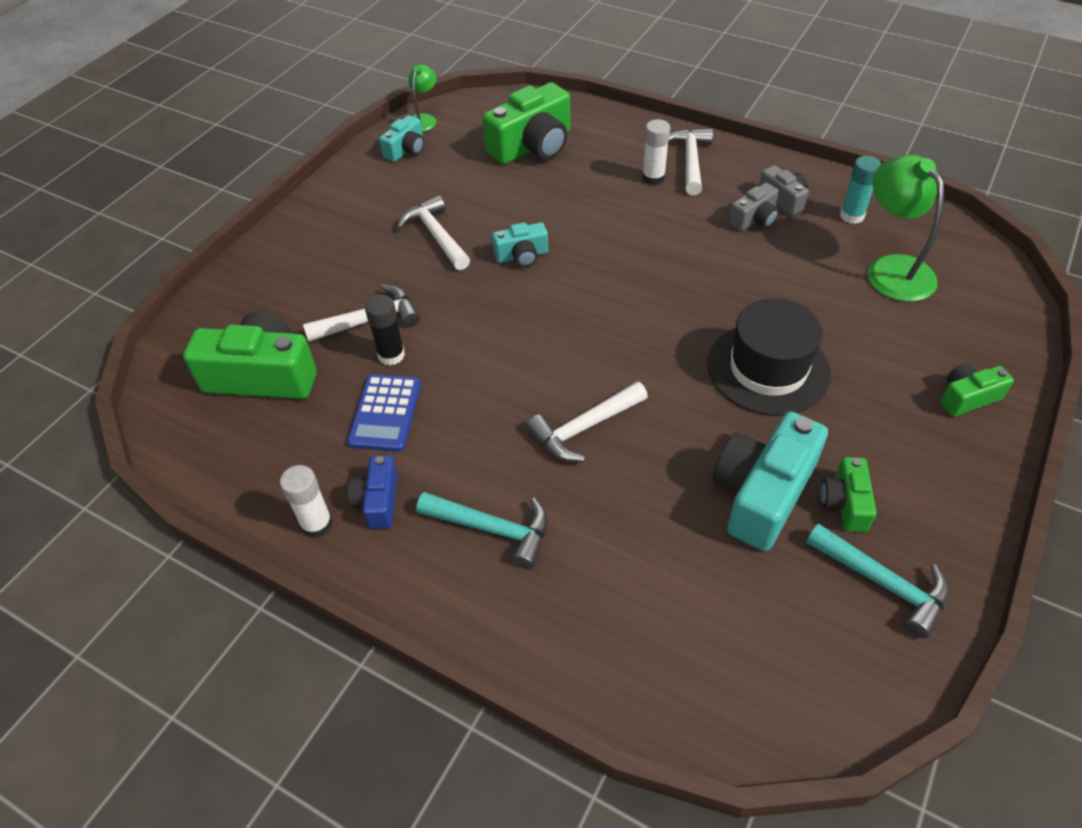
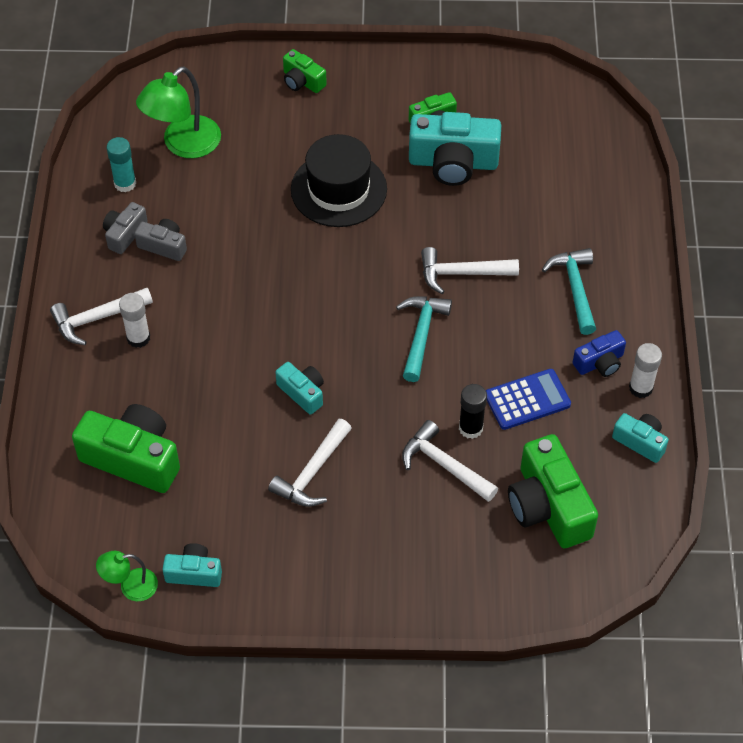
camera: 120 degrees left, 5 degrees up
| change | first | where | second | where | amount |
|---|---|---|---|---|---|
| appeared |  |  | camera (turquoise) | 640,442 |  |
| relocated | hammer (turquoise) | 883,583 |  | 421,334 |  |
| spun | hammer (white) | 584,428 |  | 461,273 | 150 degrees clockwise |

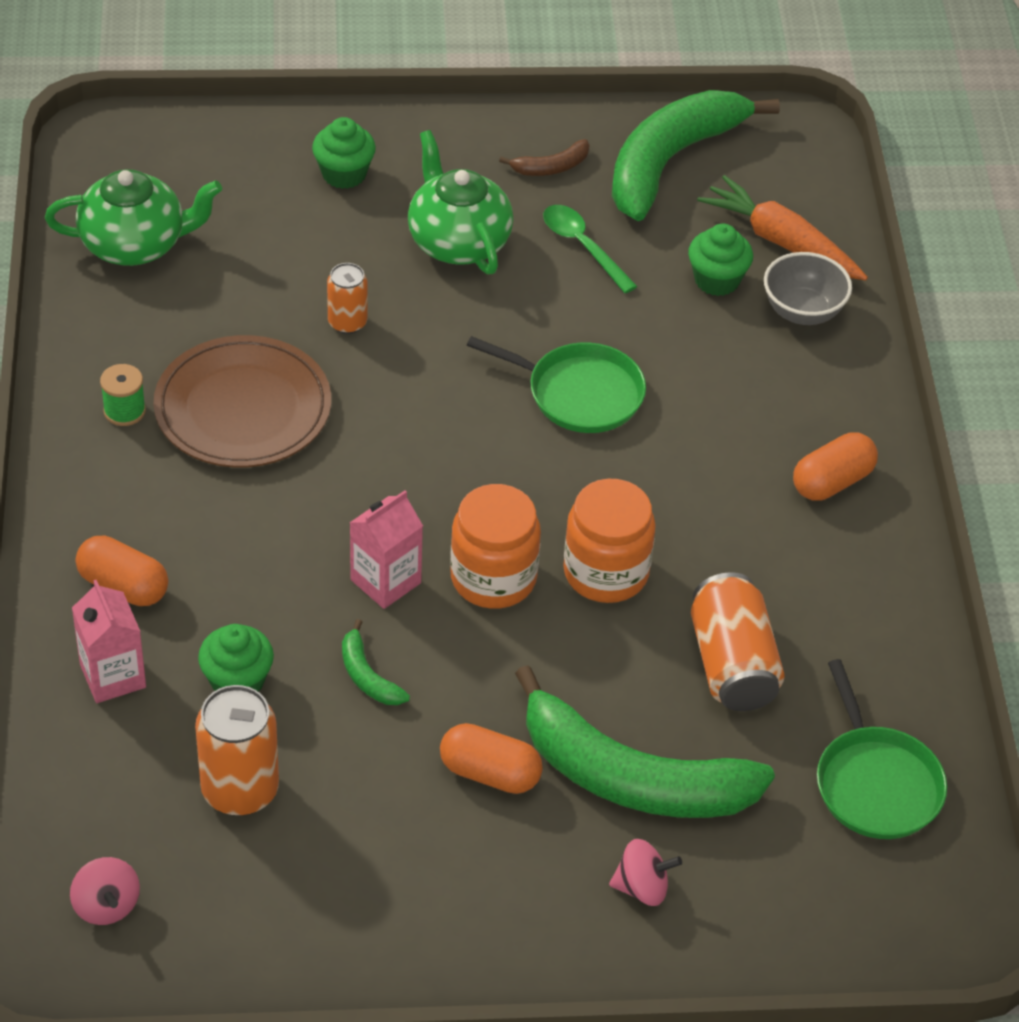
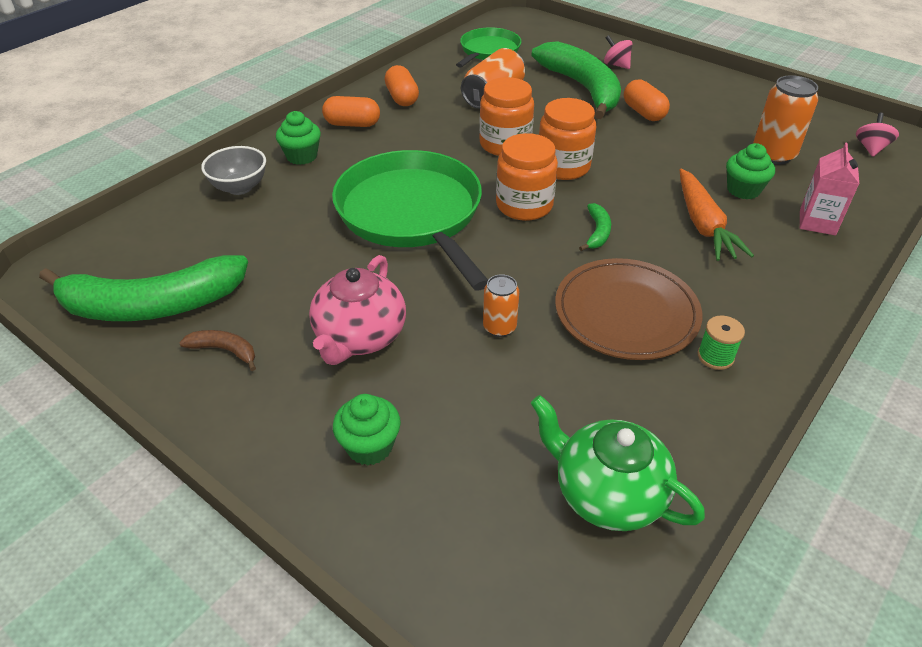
camera: 135 degrees left, 5 degrees down
| change | first | where | second | where | amount |
|---|---|---|---|---|---|
| missing | carton (pink) | 385,581 |  |  |  |
| missing | spoon (green) | 582,246 |  |  |  |
| appeared |  |  | jar (orange) | 524,205 |  |
| relocated | capsule (orange) | 123,586 |  | 402,98 |  |
| relocated | banana (green) | 367,676 |  | 597,232 |  |
| relocated | cupcake (green) | 717,280 |  | 302,156 |  |
| relocated | carrot (orange) | 781,242 |  | 703,224 |  |
| colour | teapot (green) | 458,241 | teapot (pink) | 359,337 |  |
| size | pan (green) | 579,393 |  | 412,214 | x1.80 |

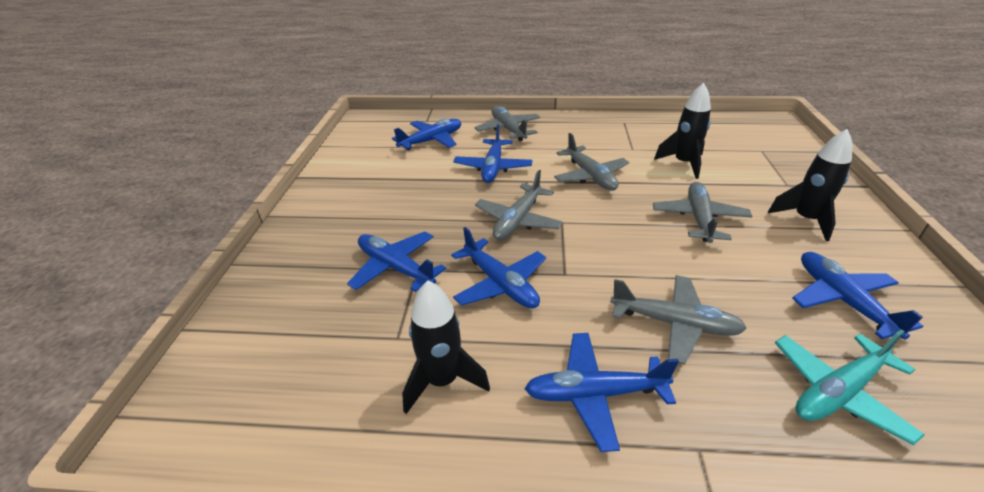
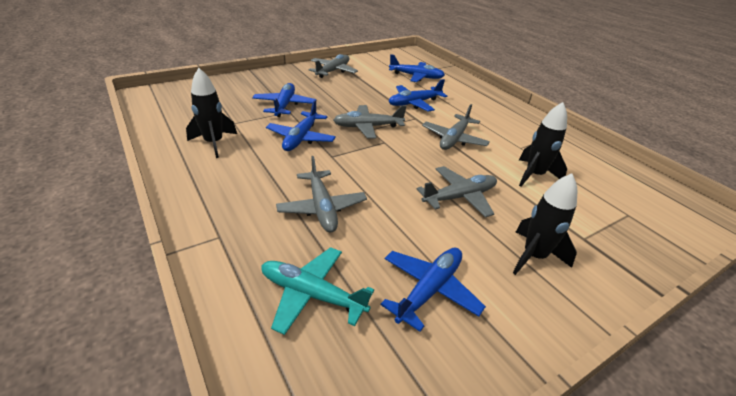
camera: 50 degrees right, 0 degrees up
| change | first | where | second | where | amount |
|---|---|---|---|---|---|
| missing | plane (blue) | 594,394 |  |  |  |
| relocated | plane (grey) | 508,130 |  | 333,71 |  |

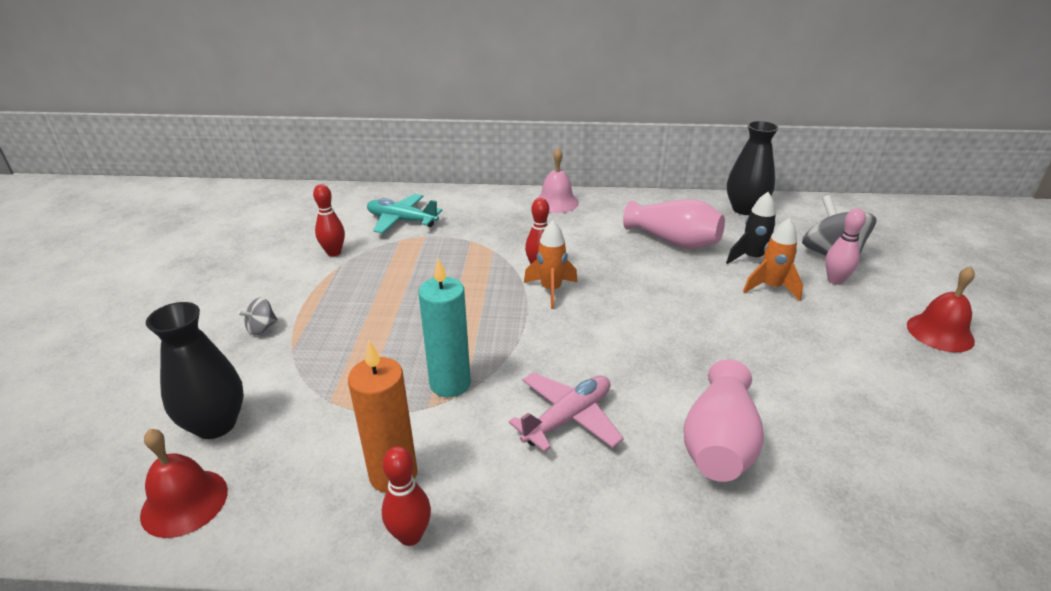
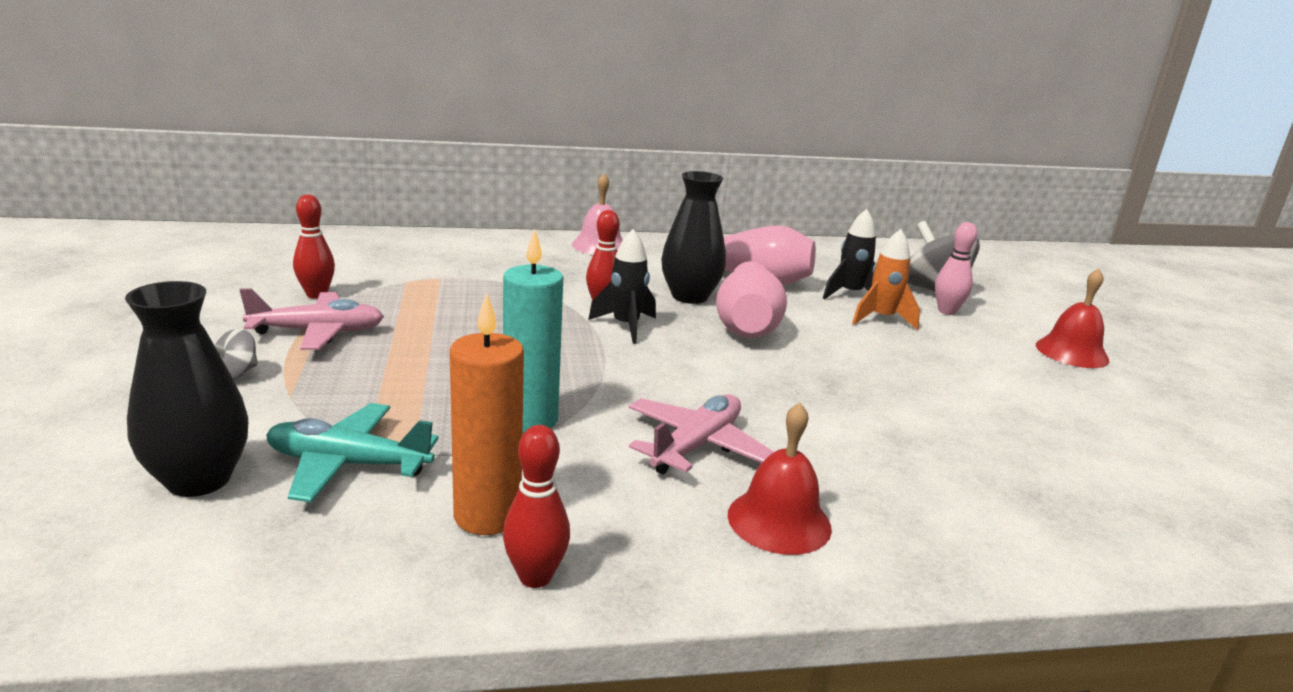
camera: 15 degrees left, 10 degrees down
| change | first | where | second | where | amount |
|---|---|---|---|---|---|
| appeared |  |  | plane (pink) | 318,332 |  |
| relocated | bell (red) | 184,502 |  | 779,521 |  |
| relocated | plane (turquoise) | 402,220 |  | 348,464 |  |
| relocated | vase (pink) | 718,443 |  | 747,325 |  |
| relocated | vase (black) | 745,209 |  | 689,296 |  |
| colour | rocket (orange) | 551,290 | rocket (black) | 626,326 |  |

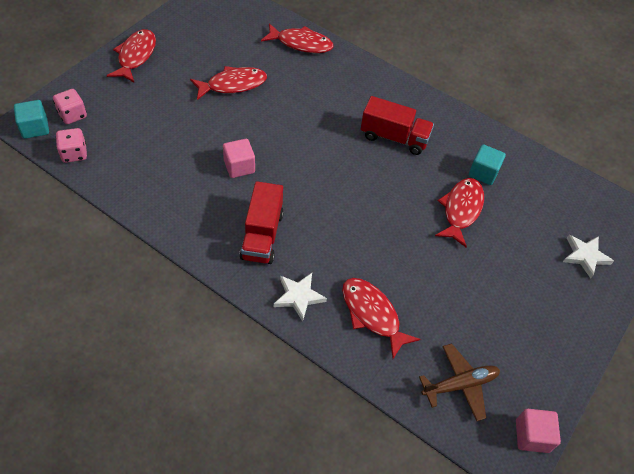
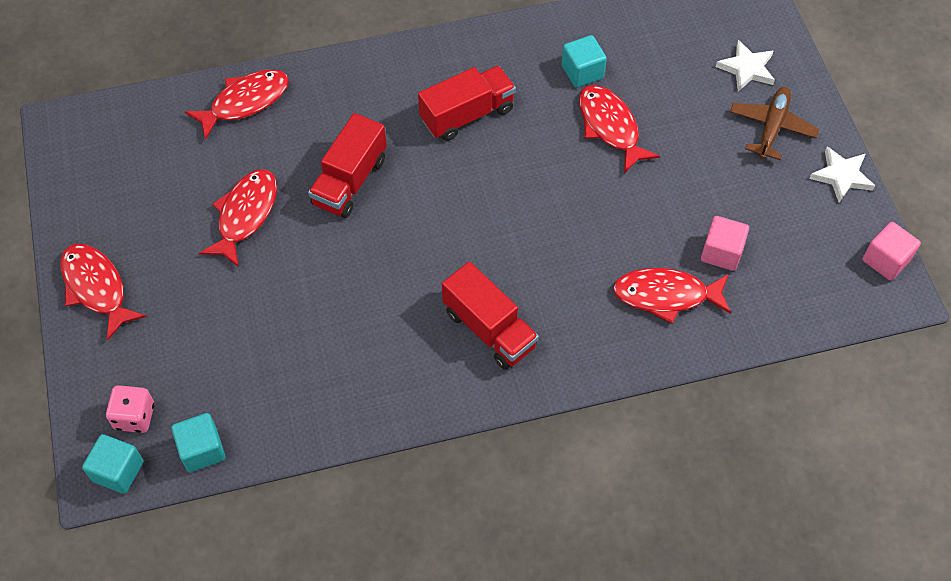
camera: 45 degrees left, 5 degrees up
| change | first | where | second | where | amount |
|---|---|---|---|---|---|
| appeared |  |  | truck (red) | 350,181 |  |
| relocated | cube (pink) | 239,166 |  | 721,252 |  |
| relocated | star (white) | 298,296 |  | 841,176 |  |
| relocated | plane (brown) | 460,385 |  | 772,127 |  |
| exchanged | dice (pink) | 74,154 | cube (turquoise) | 202,450 |  |

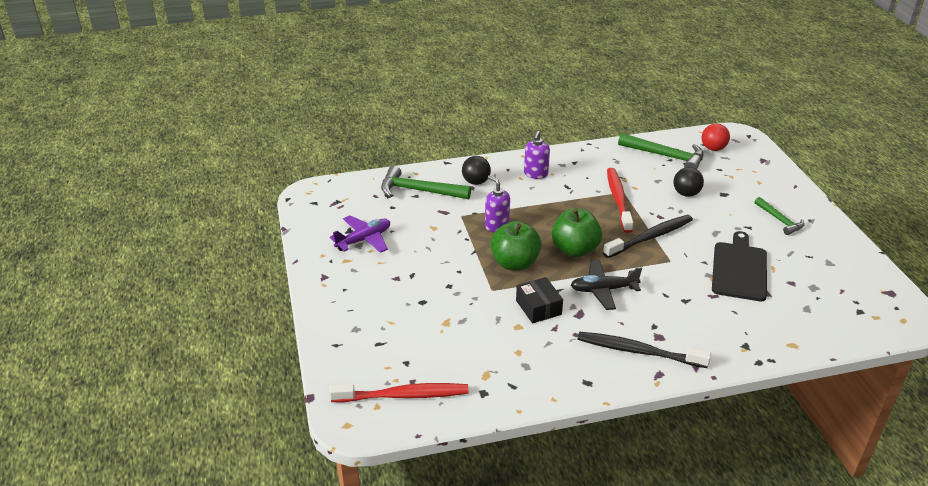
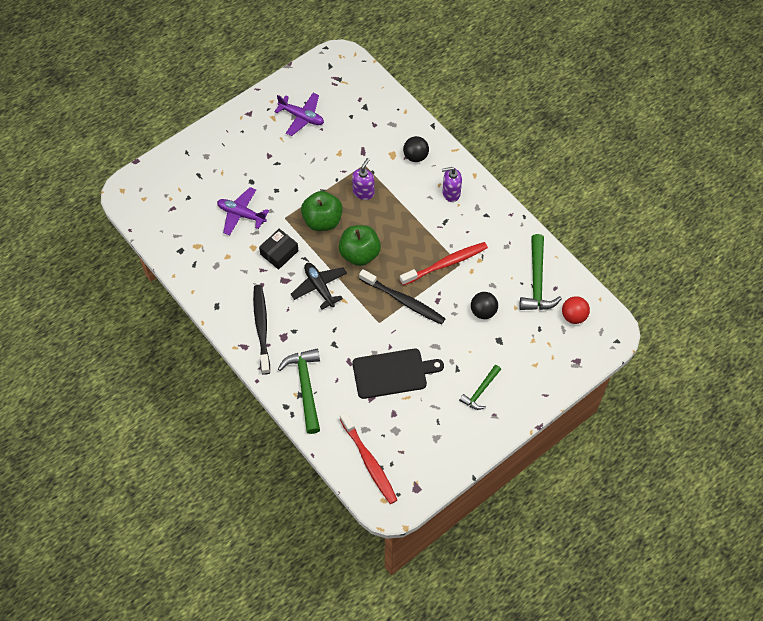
camera: 65 degrees right, 25 degrees up
| change | first | where | second | where | amount |
|---|---|---|---|---|---|
| appeared |  |  | plane (purple) | 241,214 |  |
| relocated | toothbrush (red) | 403,395 |  | 369,462 |  |
| relocated | hammer (green) | 419,191 |  | 305,387 |  |

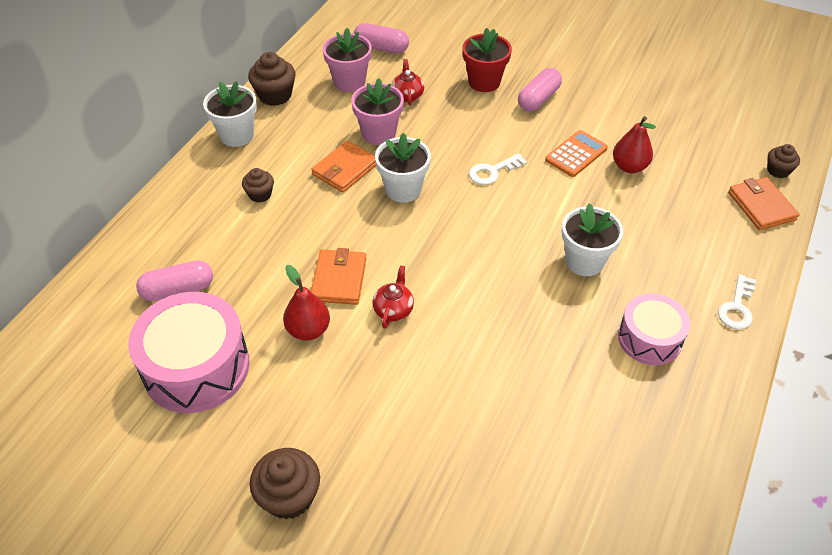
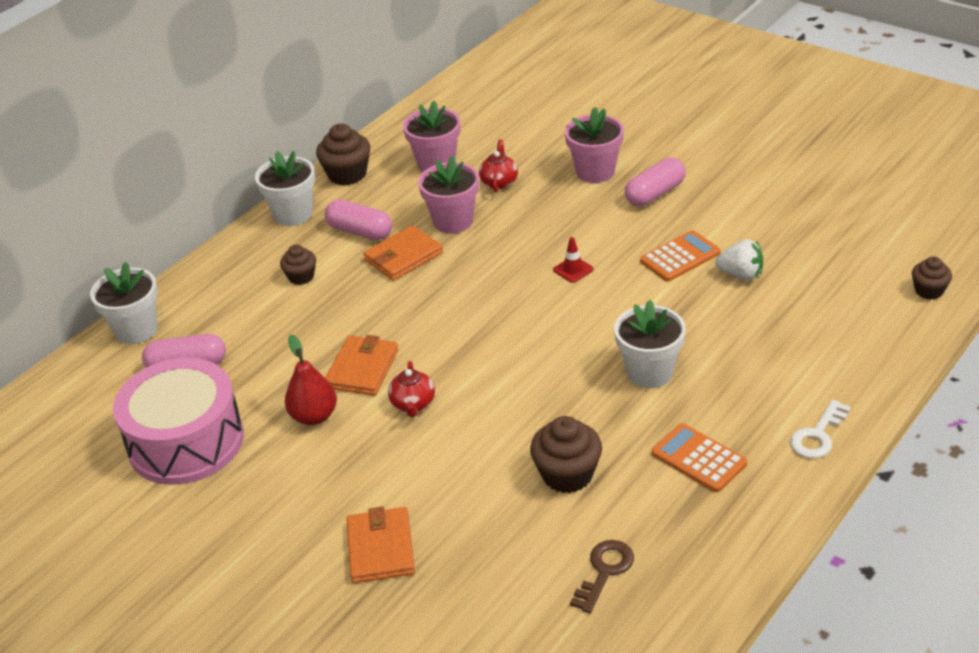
camera: 15 degrees right, 10 degrees down
| change | first | where | second | where | amount |
|---|---|---|---|---|---|
| appeared |  |  | key (brown) | 604,571 |  |
| relocated | cupcake (brown) | 289,496 |  | 567,474 |  |
| relocated | capsule (pink) | 381,48 |  | 360,231 |  |
| relocated | flower pot (white) | 403,189 |  | 136,330 |  |
| relocated | wallet (orange) | 761,206 |  | 380,548 |  |
| exchanged | key (white) | 492,171 | traffic cone (red) | 573,269 |  |
| exchanged | pear (red) | 629,167 | strawberry (white) | 741,274 |  |
| exchanged | drum (pink) | 649,338 | calculator (orange) | 699,458 |  |
| colour | flower pot (red) | 484,82 | flower pot (pink) | 595,172 |  |
| spun | teapot (red) | 393,310 |  | 413,404 | 150 degrees clockwise |

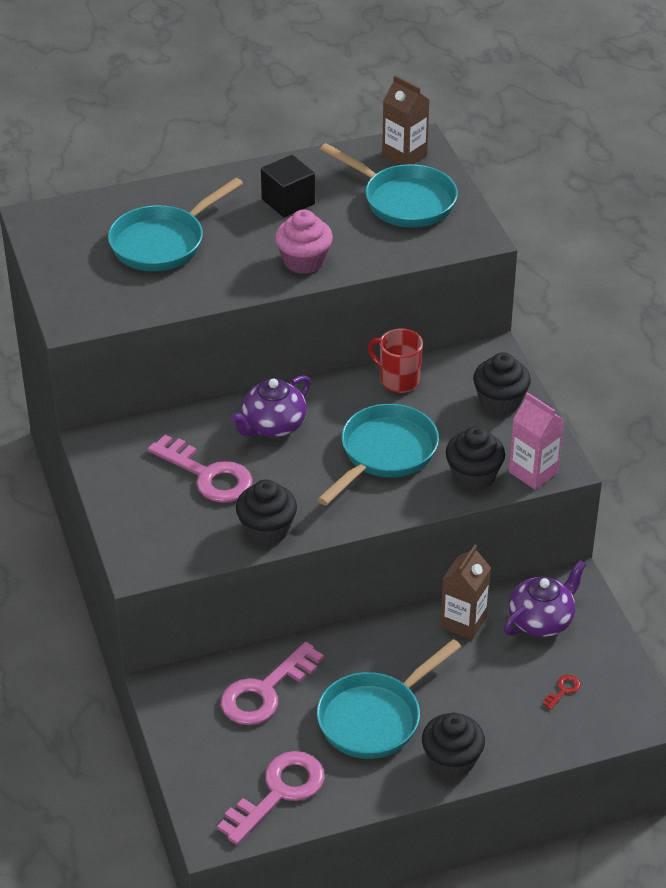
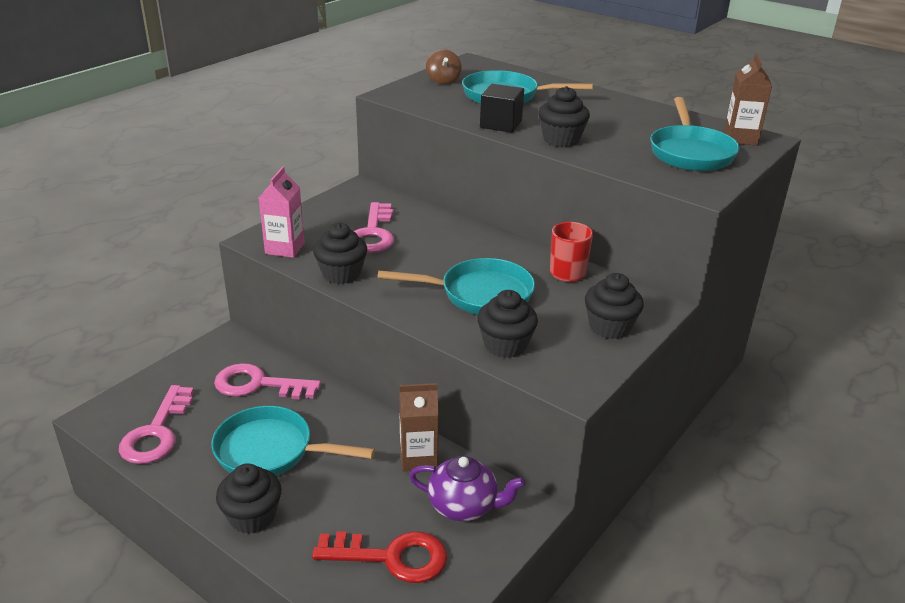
camera: 55 degrees right, 10 degrees down
| change | first | where | second | where | amount |
|---|---|---|---|---|---|
| missing | teapot (purple) | 273,426 |  |  |  |
| appeared |  |  | spinning top (brown) | 443,81 |  |
| relocated | cube (black) | 288,201 |  | 501,124 |  |
| relocated | carton (pink) | 533,472 |  | 285,248 |  |
| colour | cupcake (pink) | 304,261 | cupcake (black) | 561,139 |  |
| spun | key (pink) | 278,793 |  | 157,432 | 90 degrees clockwise |
| size | key (red) | 563,690 |  | 391,557 | x2.47 |

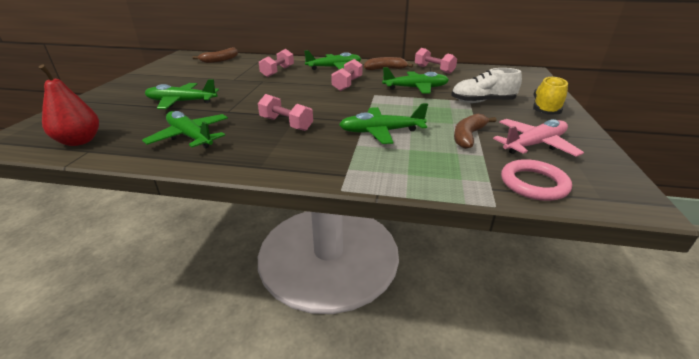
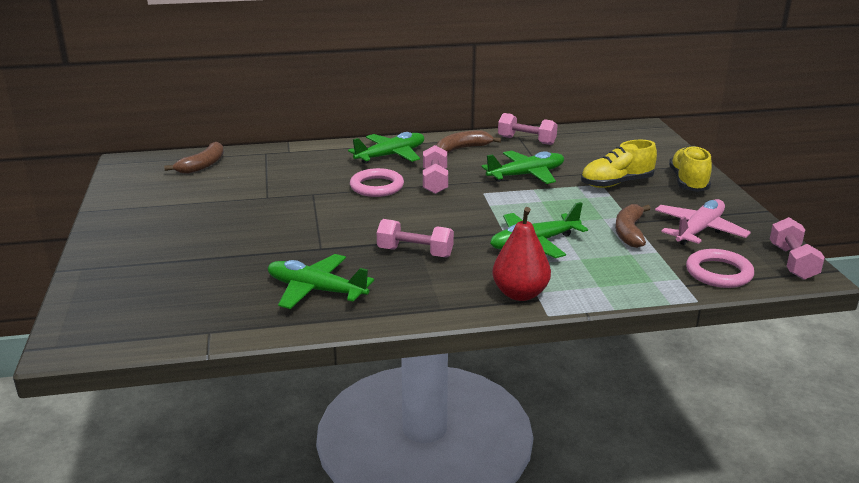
camera: 20 degrees left, 5 degrees down
| change | first | where | second | where | amount |
|---|---|---|---|---|---|
| missing | plane (green) | 181,102 |  |  |  |
| appeared |  |  | ring (pink) | 377,187 |  |
| relocated | pear (red) | 79,141 |  | 520,294 |  |
| relocated | dumbbell (pink) | 277,72 |  | 792,262 |  |
| colour | shoe (white) | 482,102 | shoe (yellow) | 616,183 |  |

